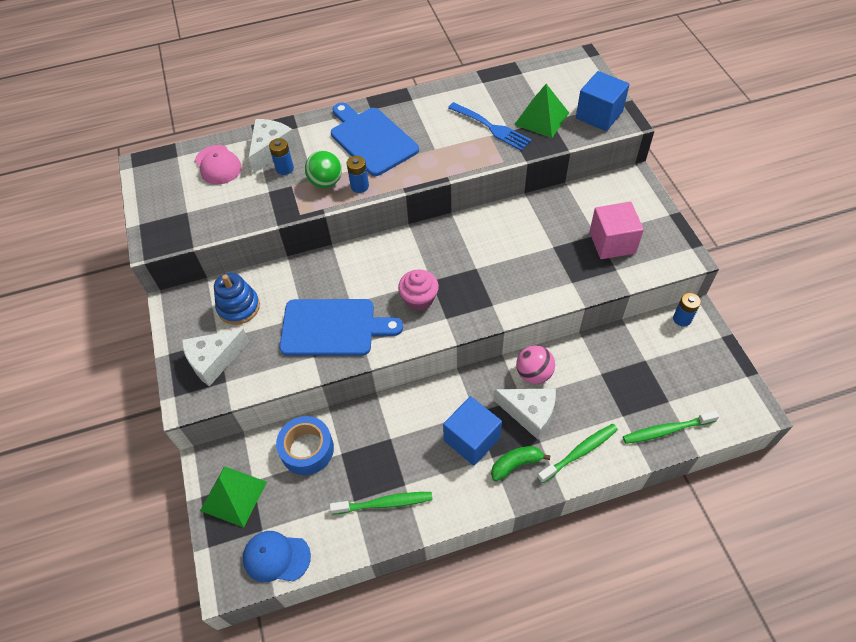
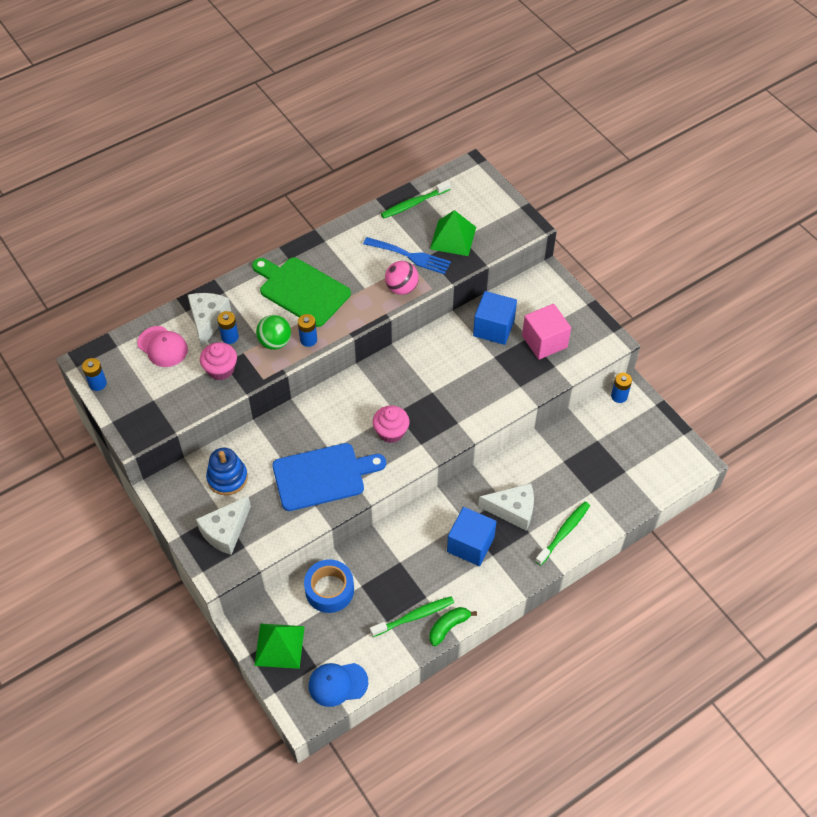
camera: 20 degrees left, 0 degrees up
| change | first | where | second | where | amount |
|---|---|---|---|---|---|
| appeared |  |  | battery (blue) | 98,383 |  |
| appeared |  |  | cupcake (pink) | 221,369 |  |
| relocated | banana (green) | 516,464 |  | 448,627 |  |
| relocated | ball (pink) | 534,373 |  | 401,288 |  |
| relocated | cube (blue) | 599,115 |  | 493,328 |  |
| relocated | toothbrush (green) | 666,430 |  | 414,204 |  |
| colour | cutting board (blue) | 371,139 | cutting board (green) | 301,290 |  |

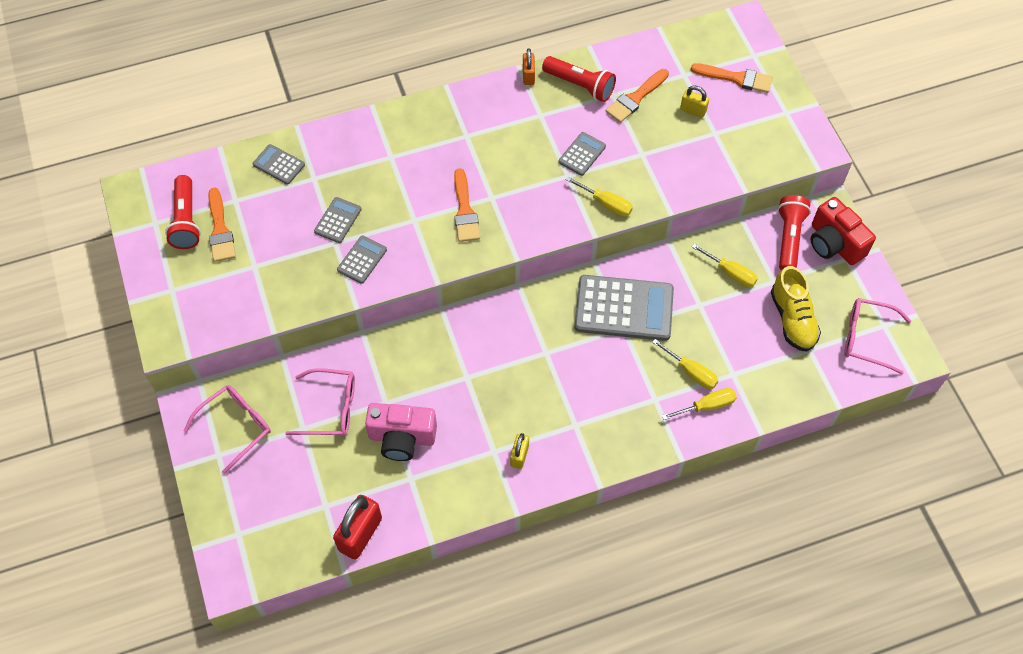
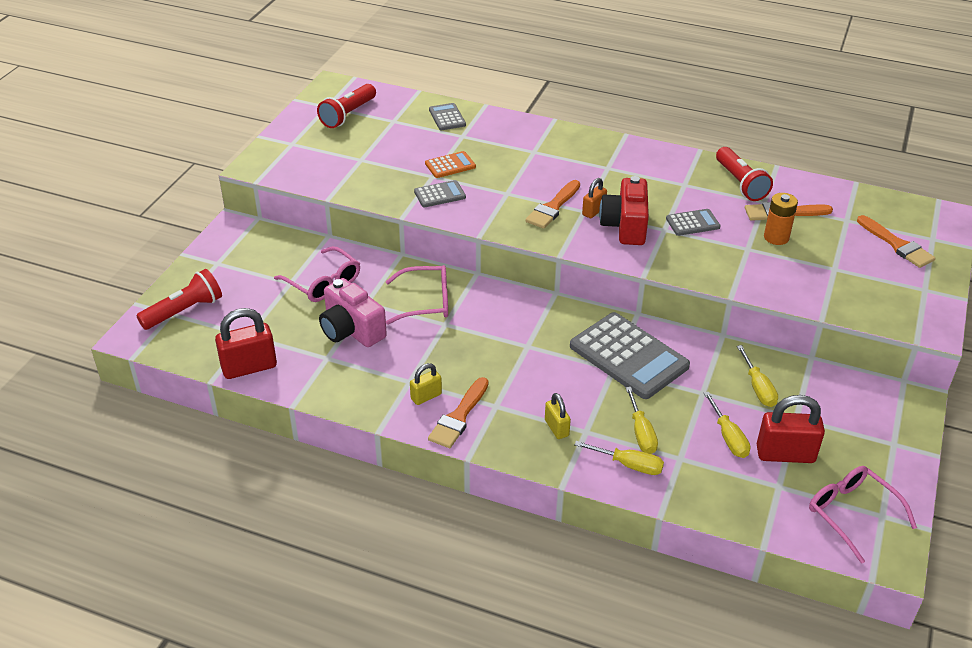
camera: 40 degrees right, 20 degrees down
| change | first | where | second | where | amount |
|---|---|---|---|---|---|
| appeared |  |  | battery (orange) | 776,237 |  |
| relocated | glasses (pink) | 236,426 |  | 426,302 |  |
| relocated | brush (orange) | 220,230 |  | 459,417 |  |
| relocated | padlock (orange) | 528,76 |  | 593,211 |  |
| relocated | screwdriver (yellow) | 606,203 |  | 728,437 |  |
| relocated | padlock (yellow) | 693,110 |  | 556,428 |  |
| relocated | flashlight (red) | 789,238 |  | 184,311 |  |
| relocated | camera (red) | 834,243 |  | 625,226 |  |
| exchanged | shoe (yellow) | 792,319 | padlock (red) | 785,454 |  |
| colour | calculator (grey) | 338,220 | calculator (orange) | 450,165 |  |

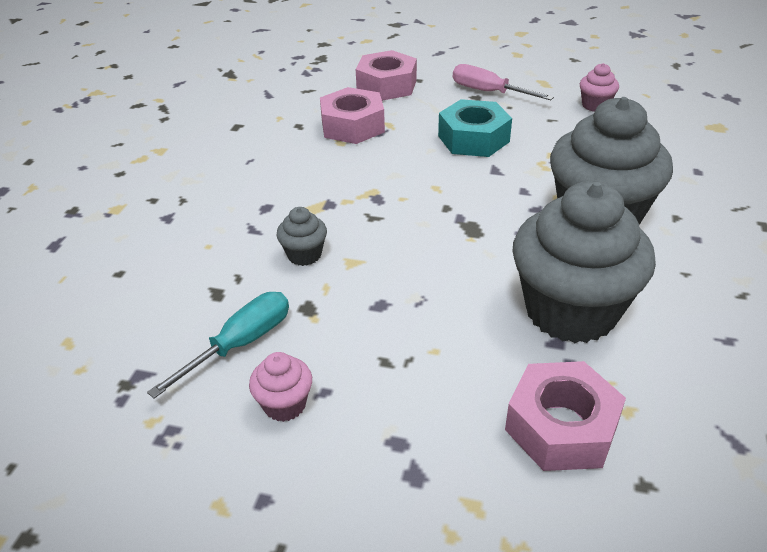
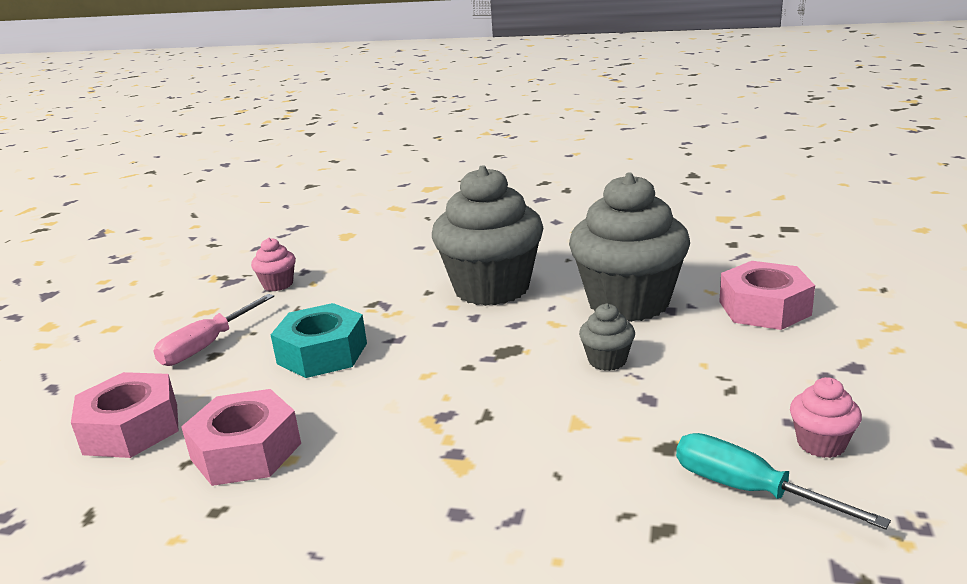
camera: 90 degrees left, 15 degrees down
| change | first | where | second | where | amount |
|---|---|---|---|---|---|
| relocated | cupcake (grey) | 304,255 |  | 607,361 |  |

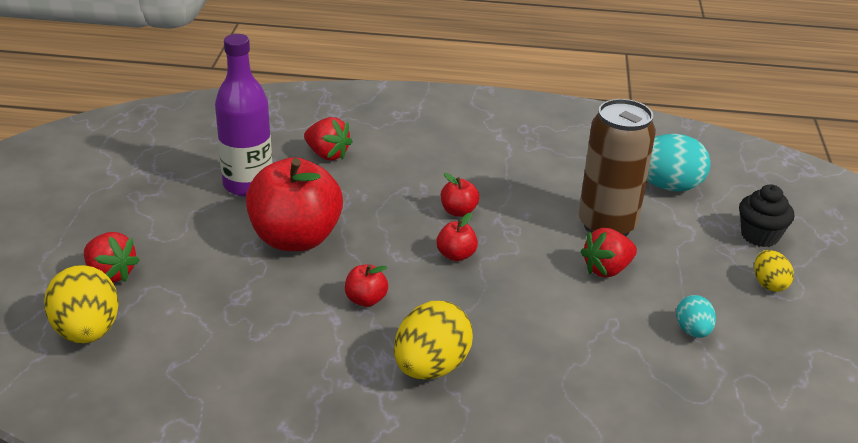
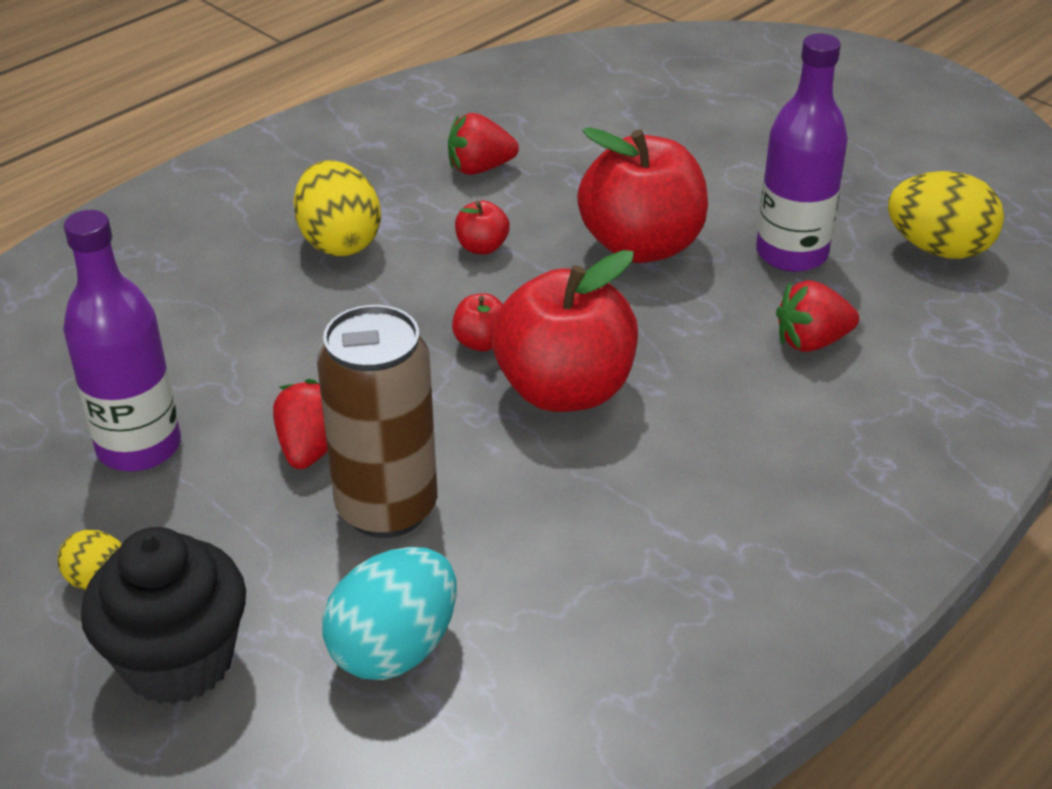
camera: 130 degrees right, 5 degrees up
| change | first | where | second | where | amount |
|---|---|---|---|---|---|
| relocated | egg (yellow) | 87,331 |  | 938,249 |  |
| relocated | strawberry (red) | 111,274 |  | 480,168 |  |
| exchanged | egg (turquoise) | 693,331 | bottle (purple) | 139,447 |  |
| size | apple (red) | 458,211 |  | 564,390 | x2.34 |
| size | cupcake (black) | 759,236 |  | 178,660 | x1.56 |

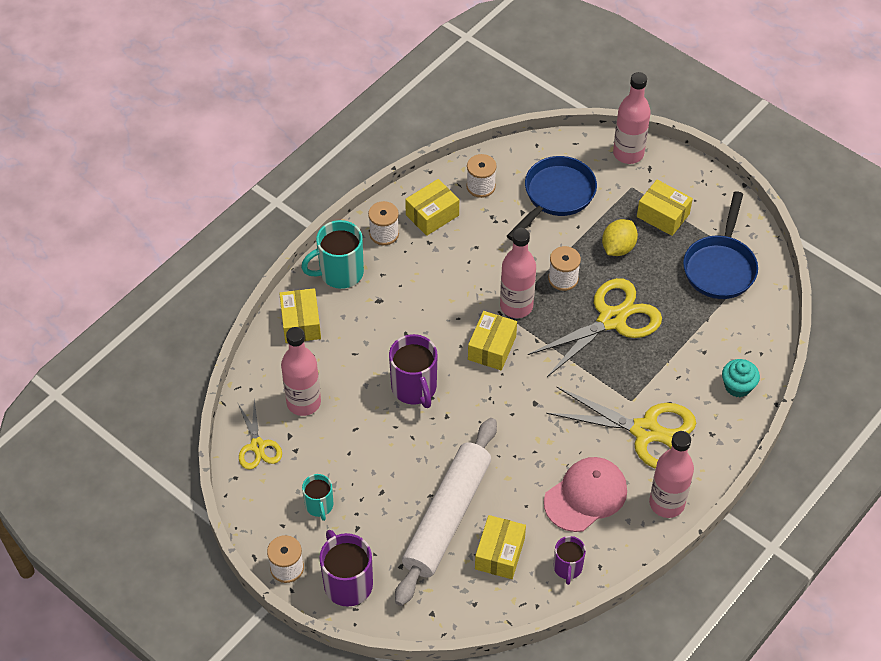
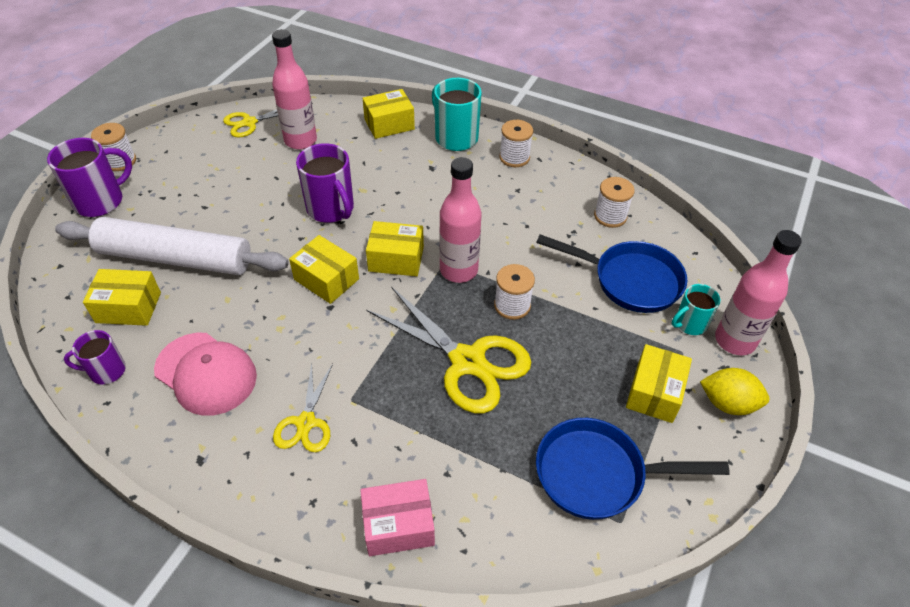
camera: 75 degrees right, 5 degrees down
| change | first | where | second | where | amount |
|---|---|---|---|---|---|
| missing | bottle (pink) | 666,503 |  |  |  |
| relocated | mug (turquoise) | 319,506 |  | 689,324 |  |
| relocated | box (yellow) | 432,215 |  | 326,279 |  |
| relocated | lemon (yellow) | 618,248 |  | 728,403 |  |
| exchanged | cupcake (turquoise) | 737,386 | box (pink) | 398,525 |  |
| spun | mug (purple) | 414,388 |  | 331,209 | 90 degrees counterclockwise |
| size | scissors (yellow) | 646,431 |  | 306,423 | x0.55 |

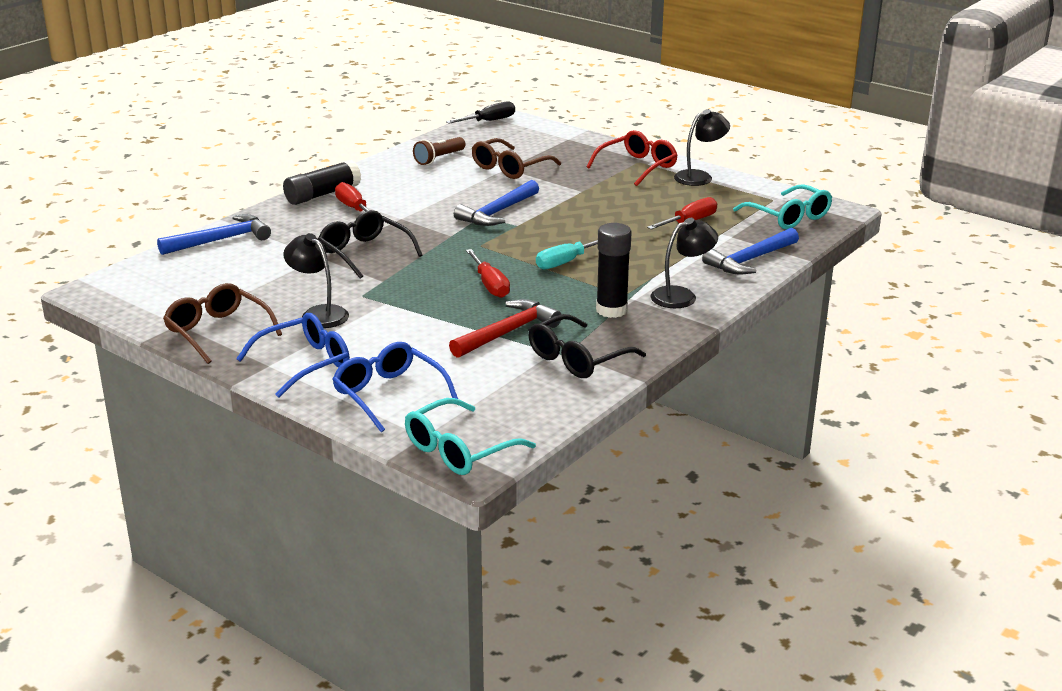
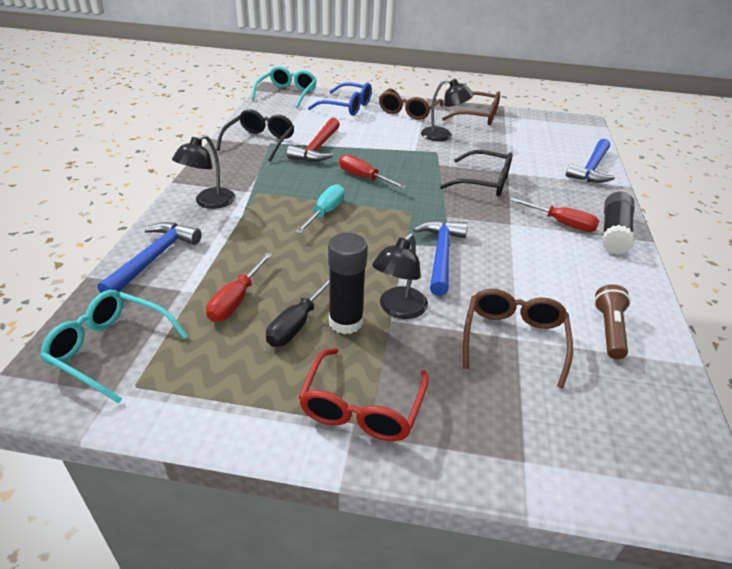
camera: 150 degrees right, 10 degrees up
| change | first | where | second | where | amount |
|---|---|---|---|---|---|
| relocated | screwdriver (black) | 489,121 |  | 297,324 |  |
| relocated | glue stick (black) | 611,310 |  | 345,322 |  |
| relocated | lamp (black) | 699,177 |  | 398,309 |  |
| colour | glasses (blue) | 304,364 | glasses (brown) | 408,111 |  |

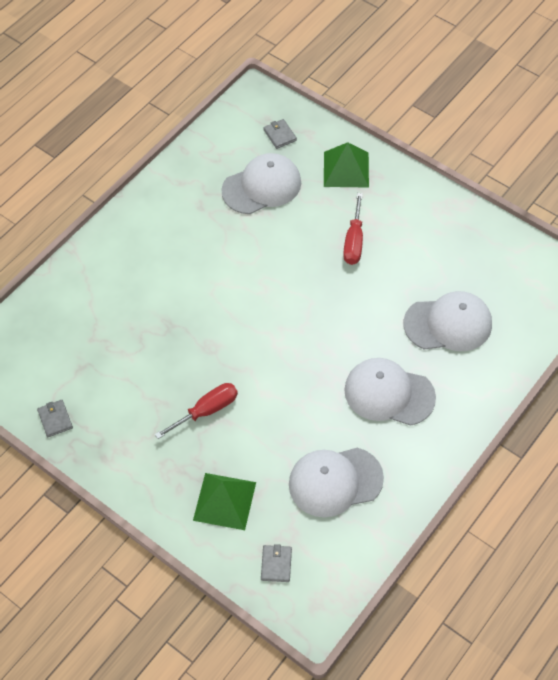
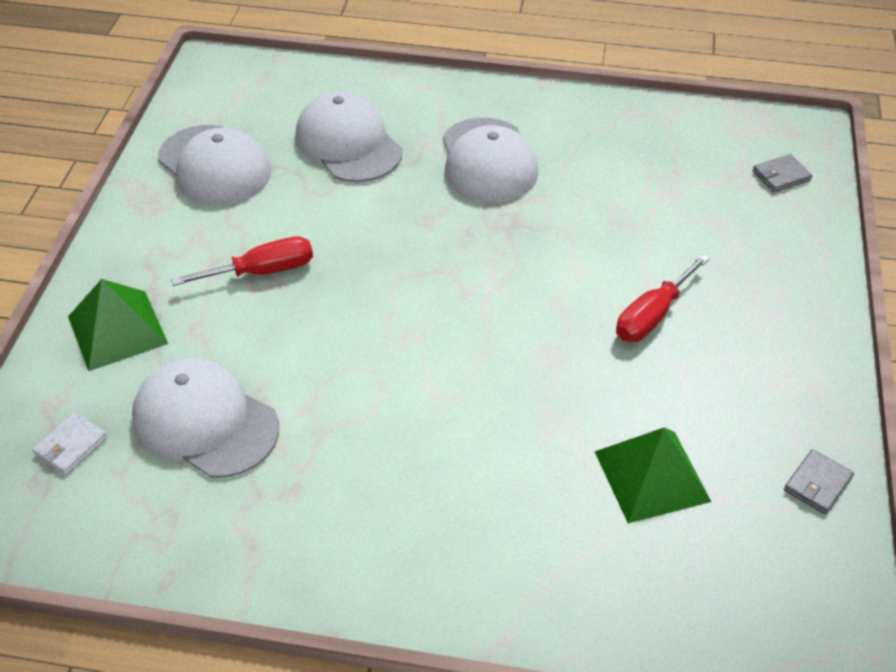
camera: 120 degrees left, 10 degrees down
| change | first | where | second | where | amount |
|---|---|---|---|---|---|
| relocated | pyramid (green) | 224,501 |  | 652,476 |  |
| relocated | cap (white) | 335,481 |  | 214,166 |  |
| colour | wallet (grey) | 280,135 | wallet (white) | 70,446 |  |
| spun | screwdriver (red) | 207,411 |  | 652,315 | 75 degrees counterclockwise |

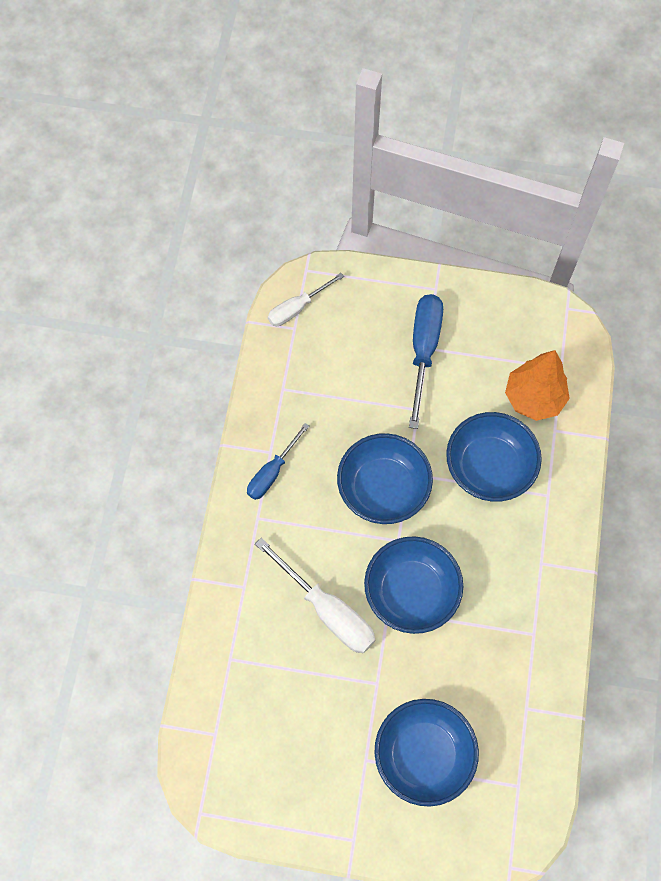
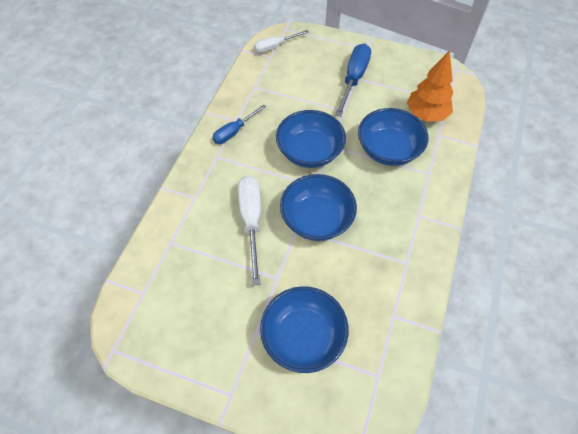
camera: 10 degrees right, 10 degrees down
| change | first | where | second | where | amount |
|---|---|---|---|---|---|
| spun | screwdriver (white) | 327,610 |  | 251,221 | 150 degrees counterclockwise |

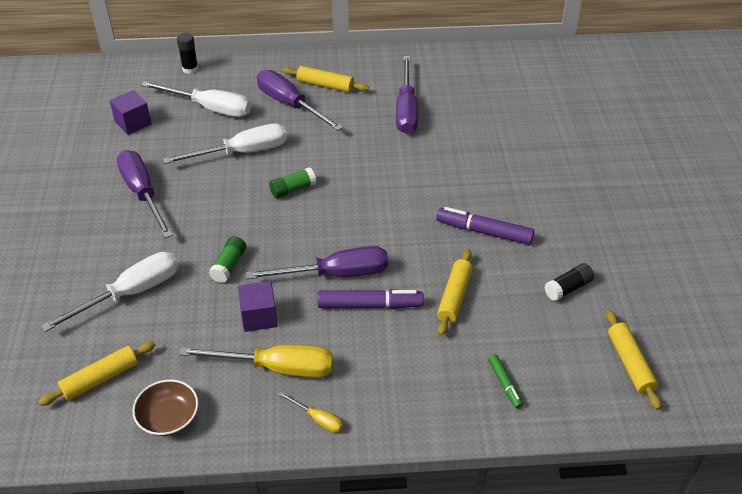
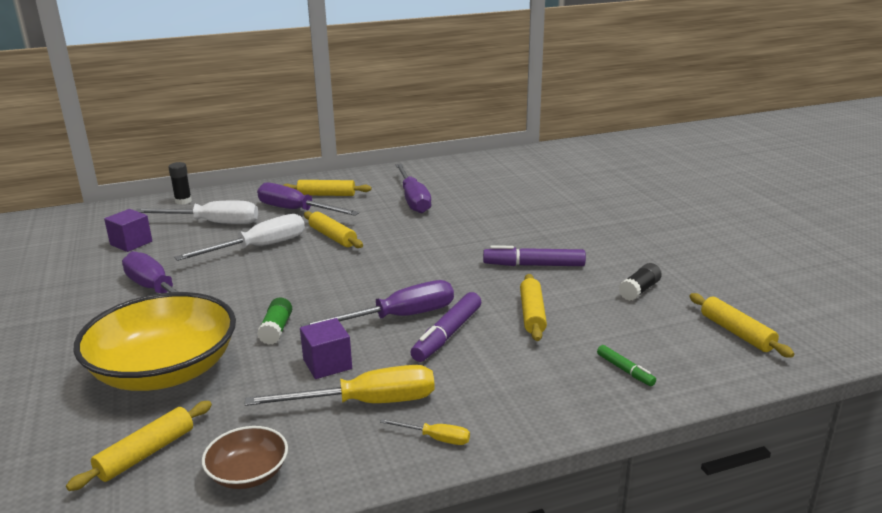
camera: 15 degrees left, 20 degrees down
| change | first | where | second | where | amount |
|---|---|---|---|---|---|
| missing | glue stick (green) | 293,189 |  |  |  |
| appeared |  |  | rolling pin (yellow) | 332,237 |  |
| exchanged | screwdriver (white) | 130,293 | bowl (yellow) | 165,371 |  |
| spun | marker (purple) | 370,305 |  | 447,334 | 135 degrees clockwise |

